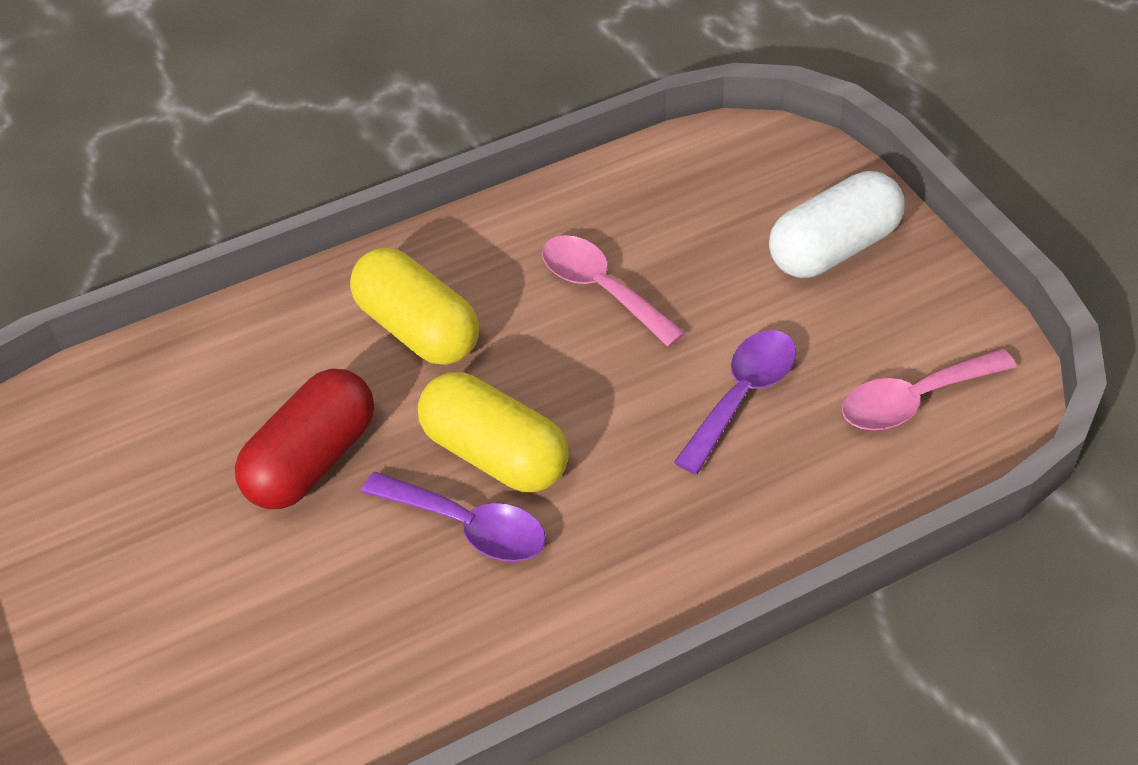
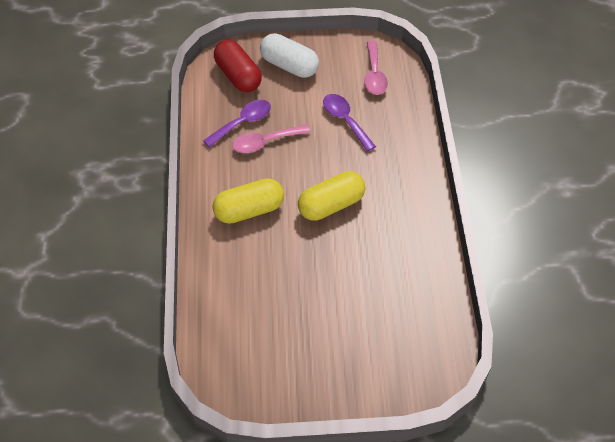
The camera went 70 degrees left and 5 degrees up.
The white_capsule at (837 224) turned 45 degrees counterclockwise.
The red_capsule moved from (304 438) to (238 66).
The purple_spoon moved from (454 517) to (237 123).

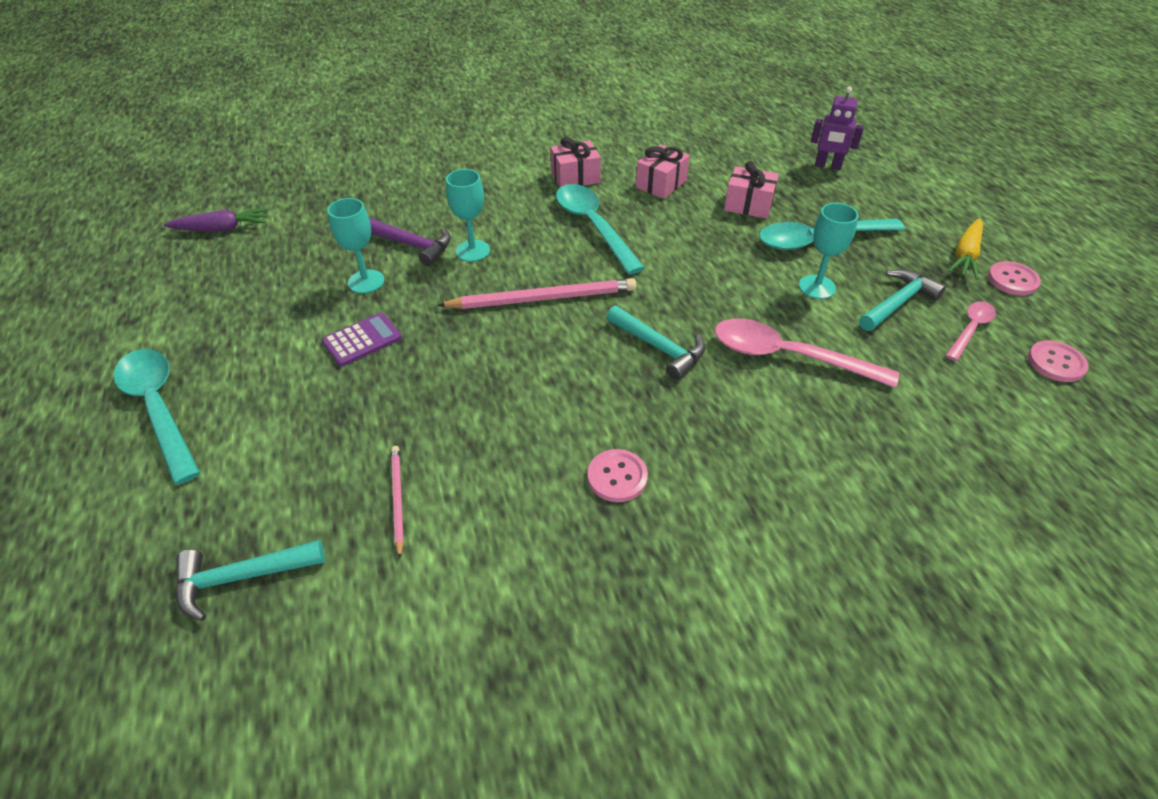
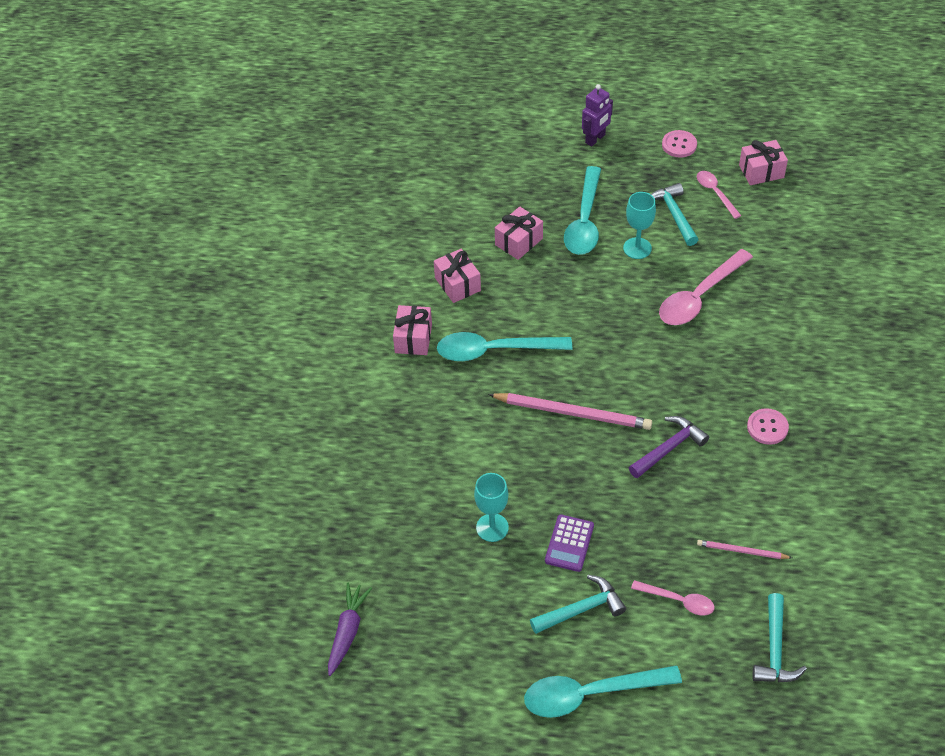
The camera went 65 degrees left and 5 degrees up.
The purple_robot moved from (837 128) to (597 115).
The turquoise_goblet at (468 215) disappeared.
The purple_hammer moved from (410 242) to (669 447).
The yellow_carrot at (965 248) disappeared.
The pink_pencil at (536 293) turned 90 degrees clockwise.
The turquoise_hammer moved from (655 342) to (578 604).
The purple_calculator at (362 340) turned 150 degrees counterclockwise.
The pink_button at (1058 361) was replaced by the pink_gift at (763 162).
The pink_spoon at (673 598) appeared.

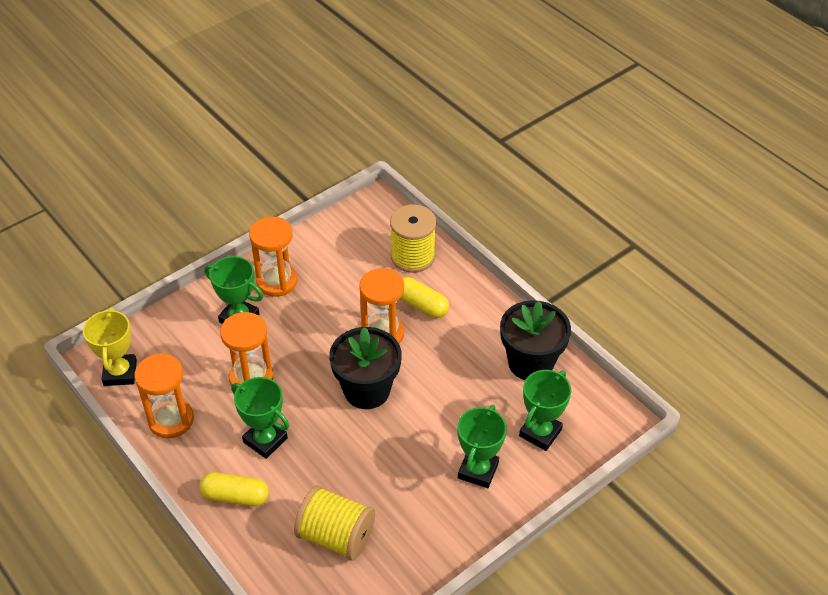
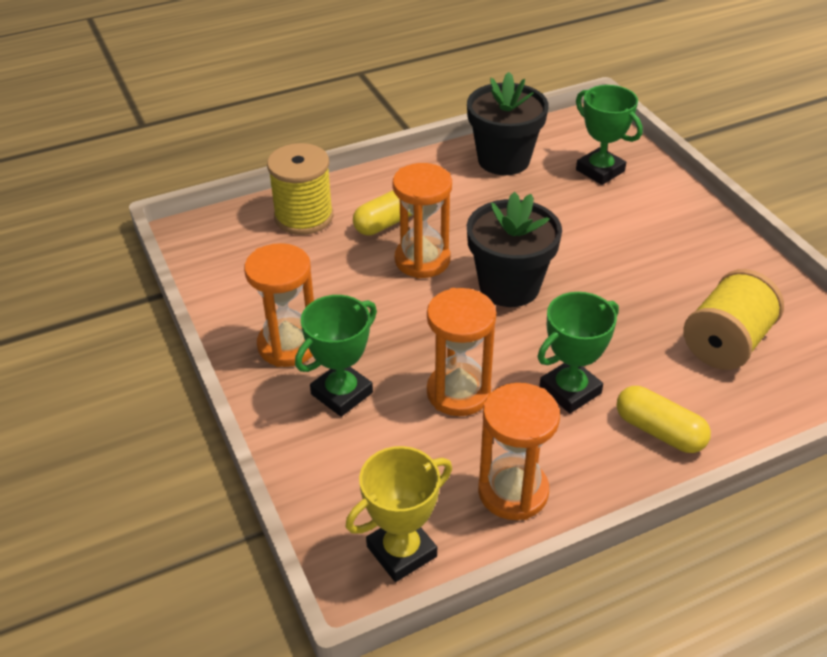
The camera went 75 degrees left and 5 degrees down.
The yellow_trophy at (110 347) turned 45 degrees counterclockwise.
The green_trophy at (482 446) disappeared.
The yellow_capsule at (234 489) turned 75 degrees counterclockwise.

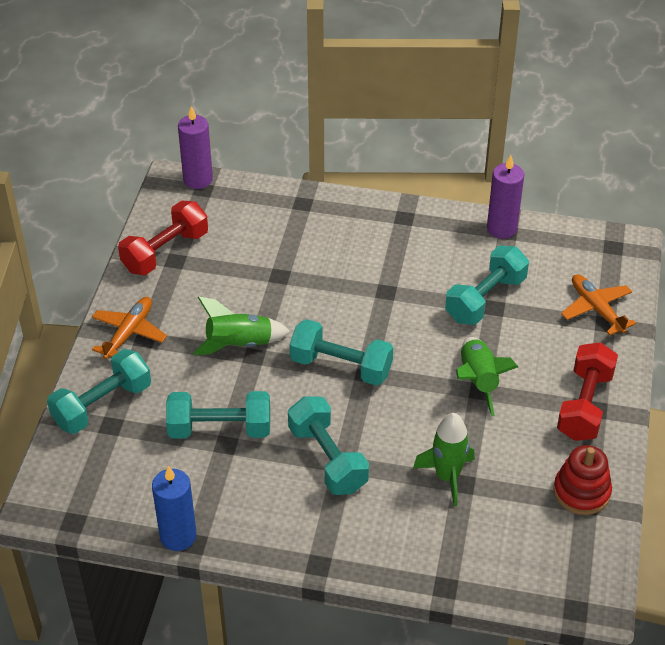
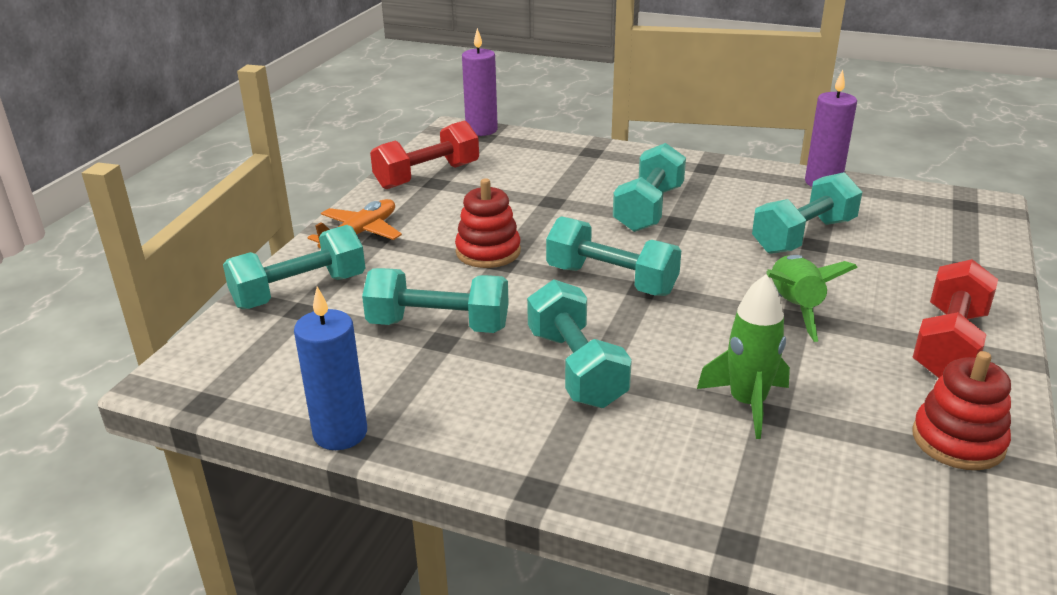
The camera went 10 degrees right and 15 degrees down.
The orange_plane at (598 304) disappeared.
The green_rocket at (242 326) was replaced by the red_stacking_toy at (488 223).
The turquoise_dumbbell at (649 187) appeared.

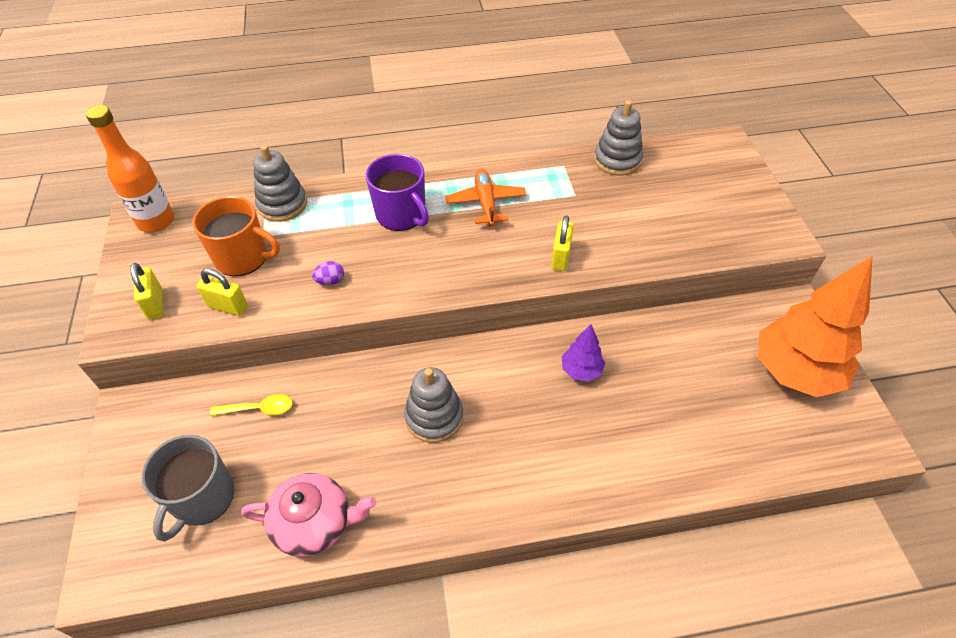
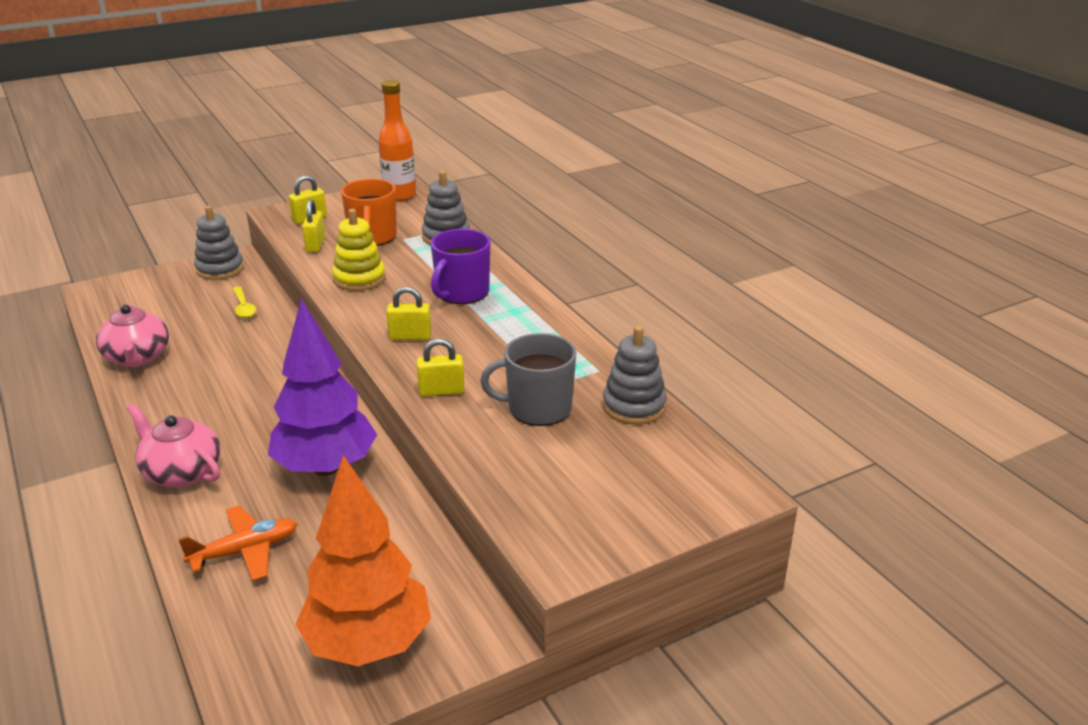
The camera went 70 degrees right and 20 degrees down.
The orange_plane moved from (486 197) to (237 543).
The purple_egg at (328 273) was replaced by the yellow_stacking_toy at (359 250).
The purple_tree at (583 353) changed to 2.16 times the size.
The grey_stacking_toy moved from (433 405) to (219 243).
The grey_mug moved from (187 488) to (528 379).
The yellow_padlock at (408 313) appeared.
The pink_teapot at (174 445) appeared.

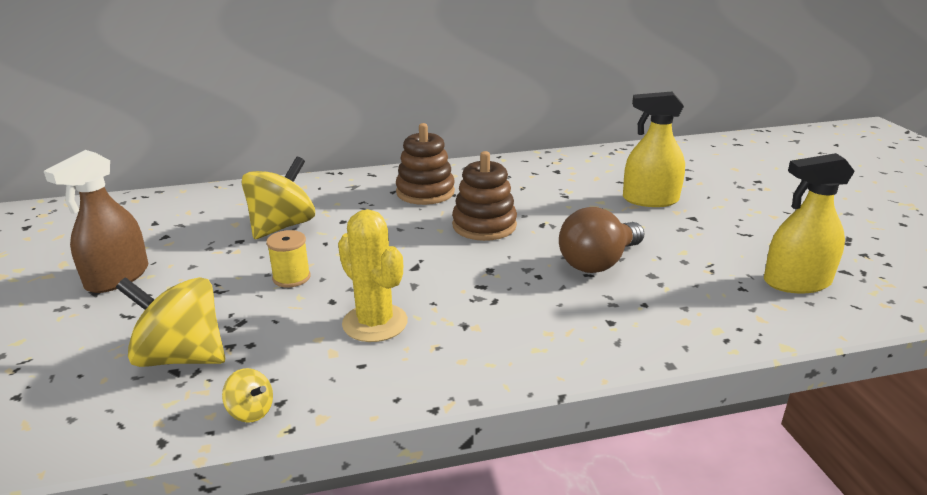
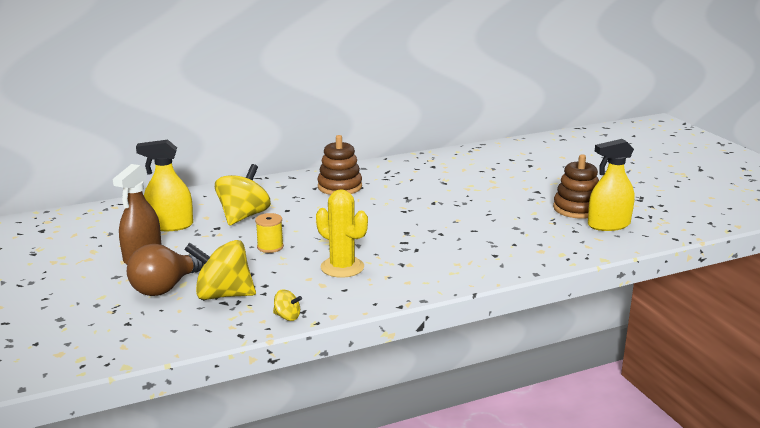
The camera went 10 degrees left and 5 degrees down.
The yellow_spray_bottle moved from (654 149) to (164 185).
The brown_stacking_toy moved from (484 196) to (576 186).
The brown_light_bulb moved from (601 240) to (165 270).

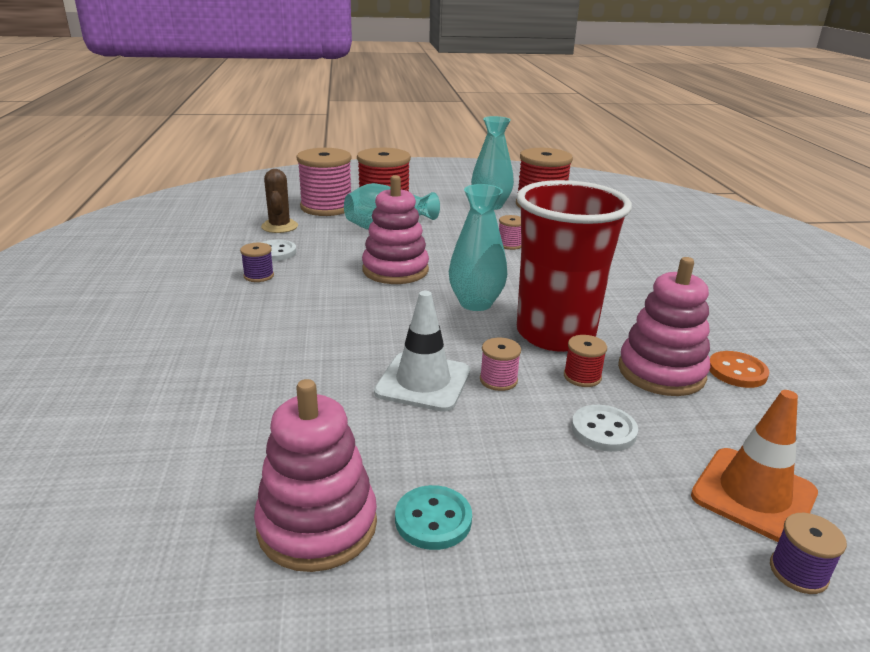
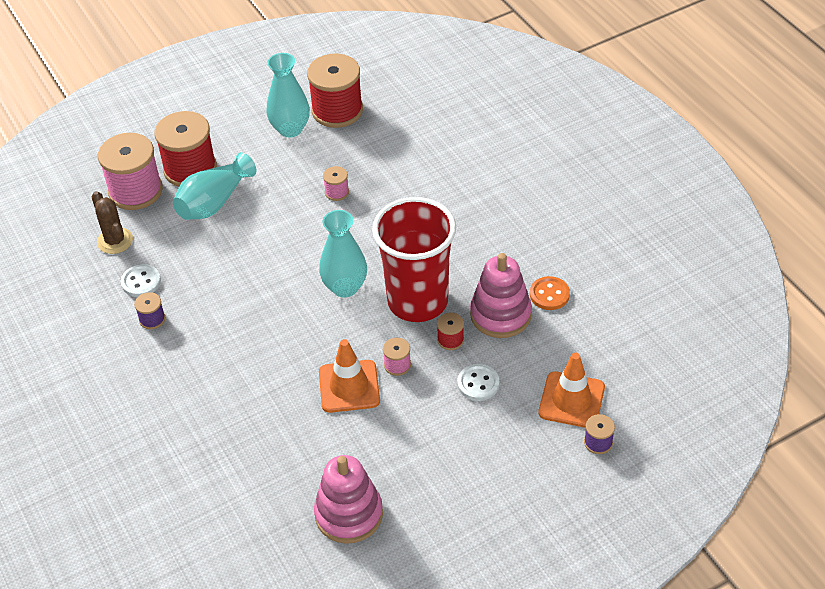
The camera went 20 degrees left and 20 degrees up.
The pink_stacking_toy at (395 229) disappeared.
The white_traffic_cone at (422 351) became the orange_traffic_cone at (349 376).
The turquoise_button at (433 517) disappeared.

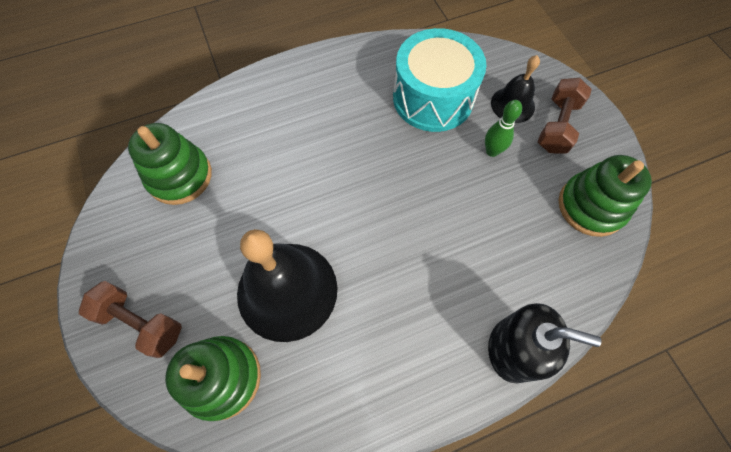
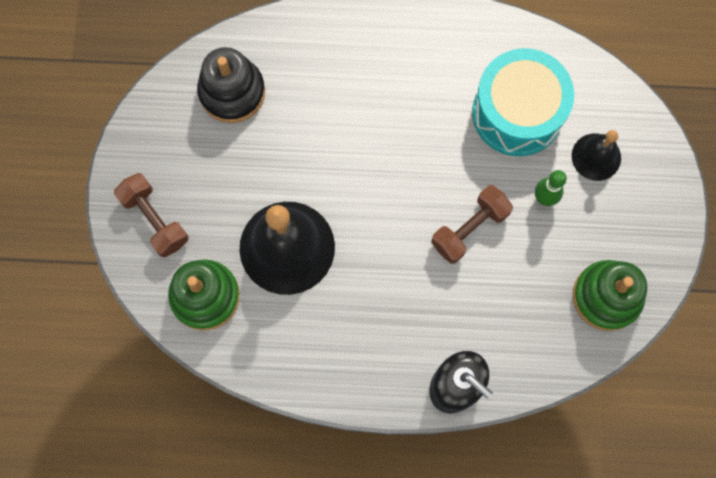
The camera went 25 degrees right and 10 degrees up.
The brown_dumbbell moved from (565 116) to (472 224).
The green_stacking_toy at (170 164) became the black_stacking_toy at (231 85).

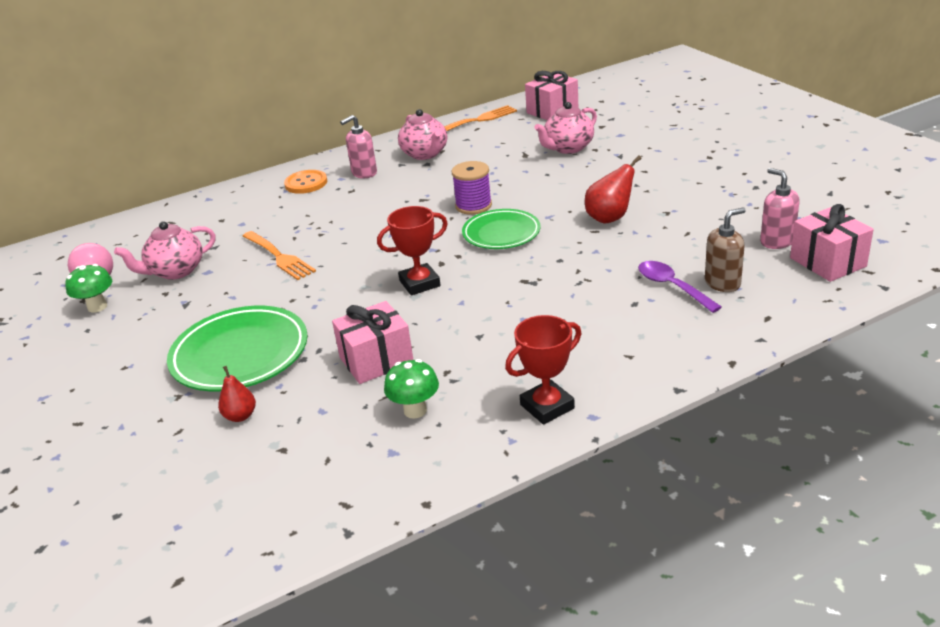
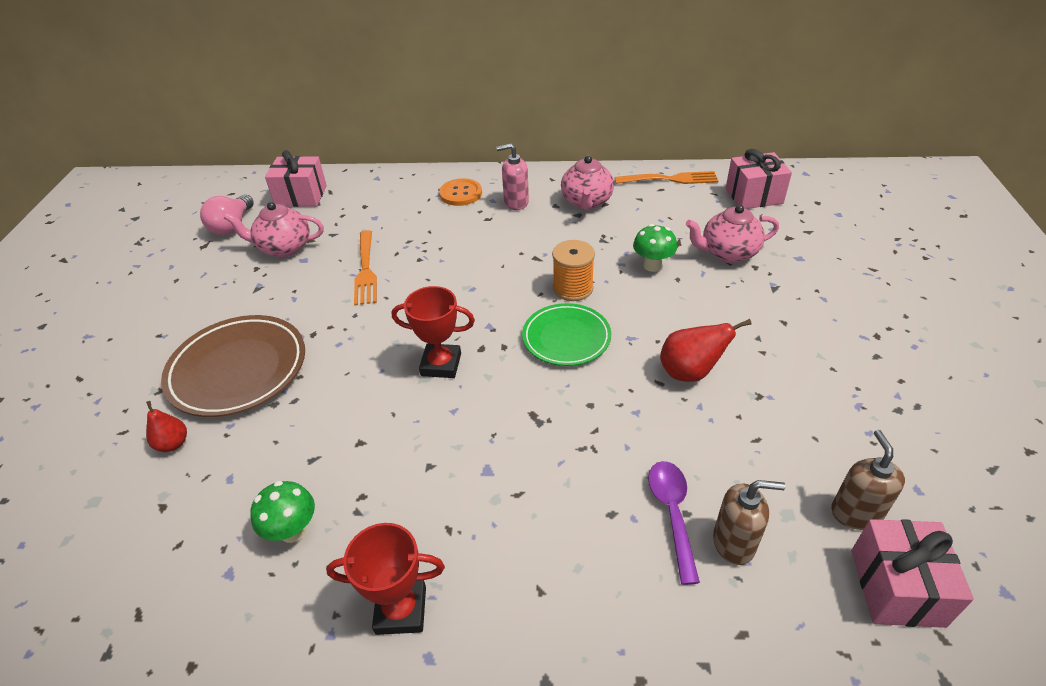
The camera went 30 degrees right and 10 degrees up.
The purple_spool at (472 188) became the orange_spool at (573 270).
The pink_soap_dispenser at (780 208) became the brown_soap_dispenser at (868 480).
The green_mushroom moved from (88 288) to (655 248).
The pink_gift moved from (372 342) to (296 178).
The green_plate at (237 348) became the brown_plate at (233 366).

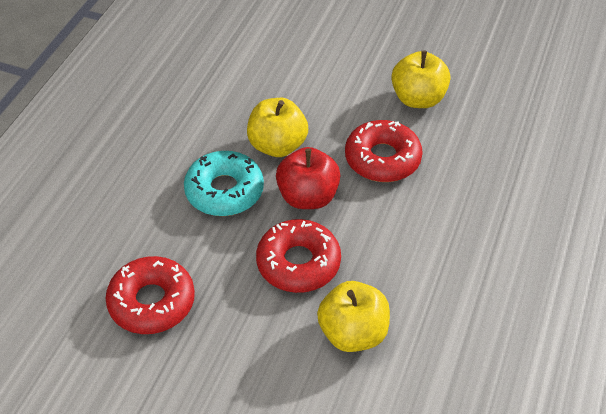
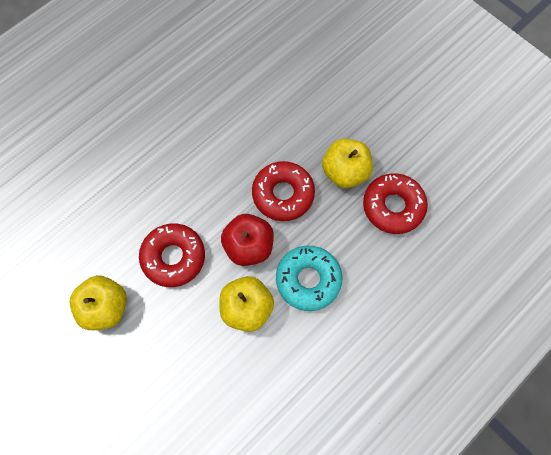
The camera went 155 degrees left and 20 degrees up.
The yellow_apple moved from (353 316) to (347 163).

